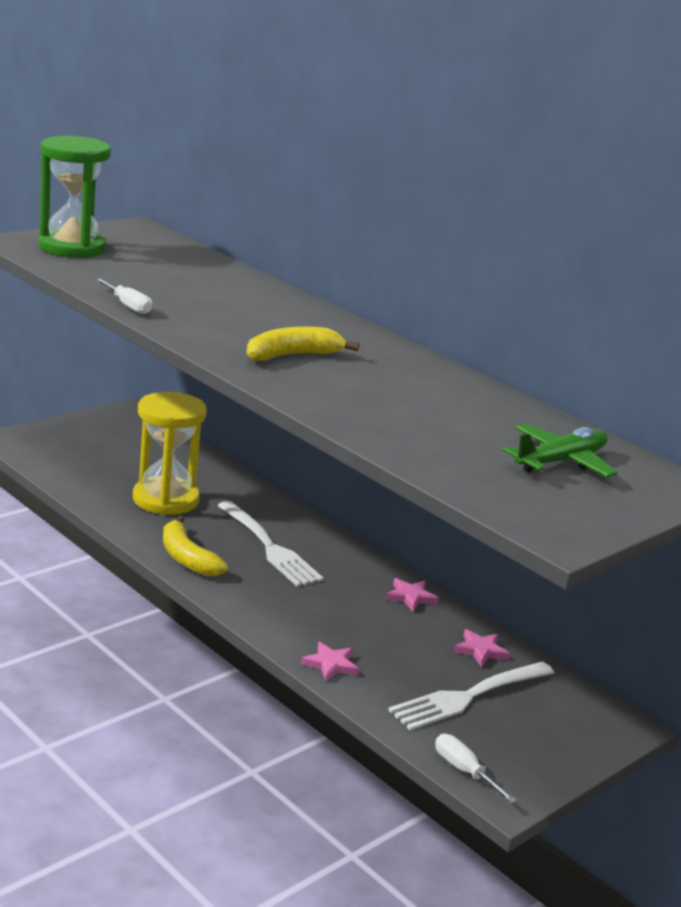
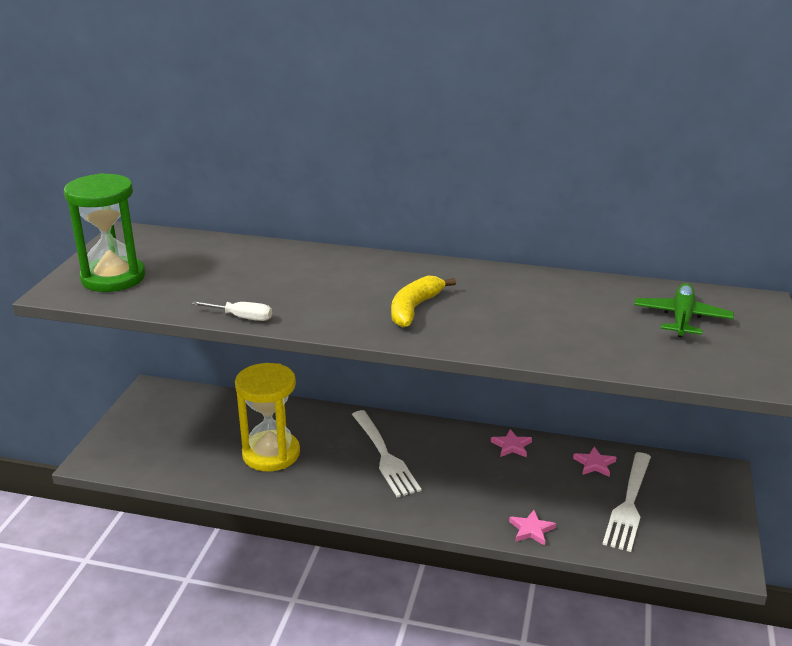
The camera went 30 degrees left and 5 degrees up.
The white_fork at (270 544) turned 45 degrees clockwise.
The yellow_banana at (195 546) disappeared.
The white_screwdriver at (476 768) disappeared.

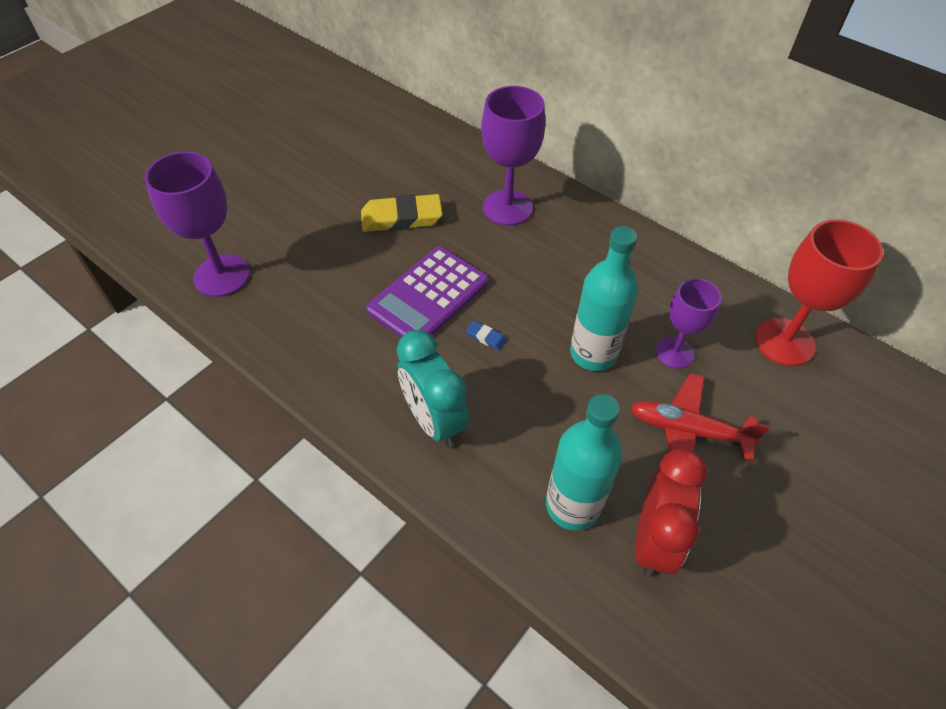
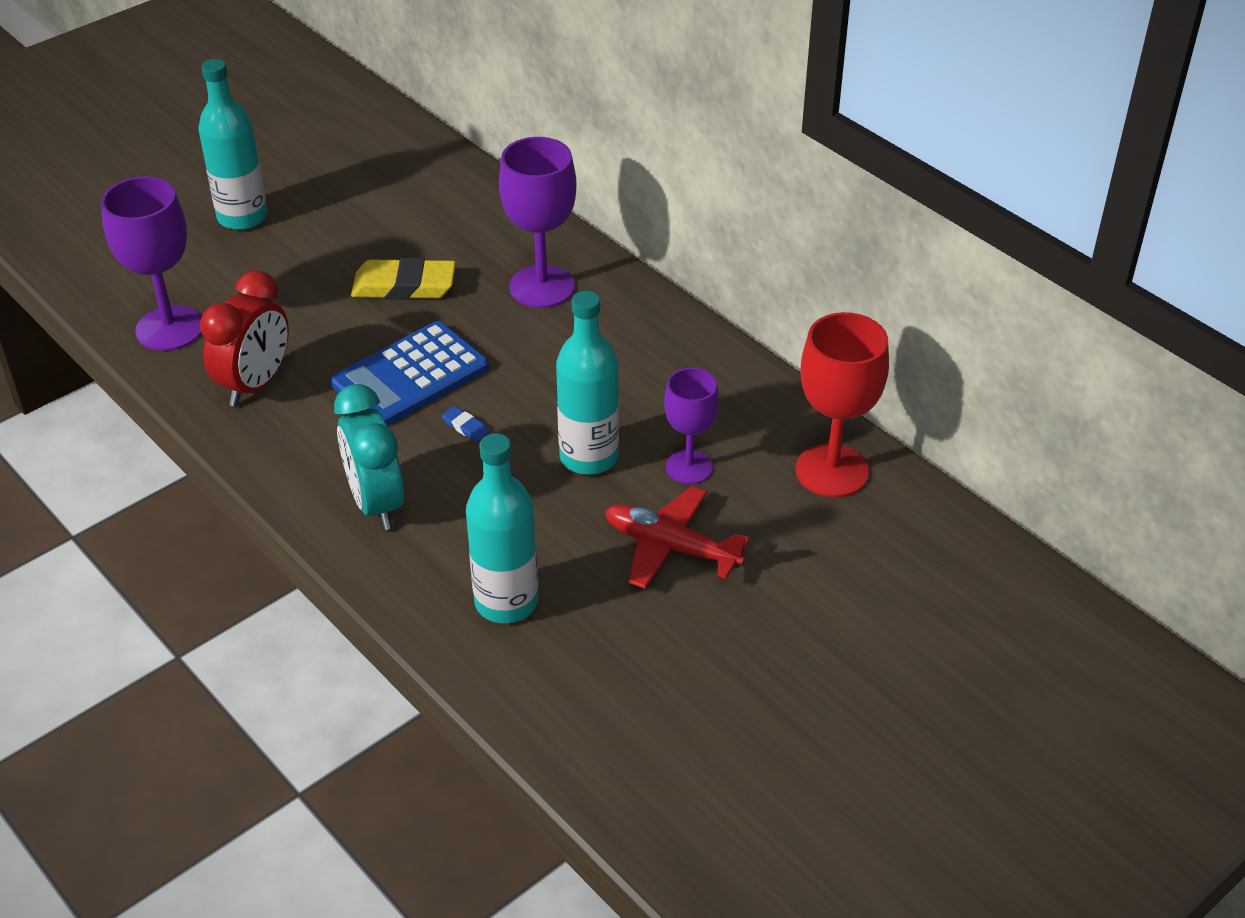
The camera went 10 degrees right and 10 degrees down.
The purple_calculator at (427 292) became the blue_calculator at (410 373).
The red_clock moved from (671 512) to (244 338).
The turquoise_bottle at (233 144) appeared.

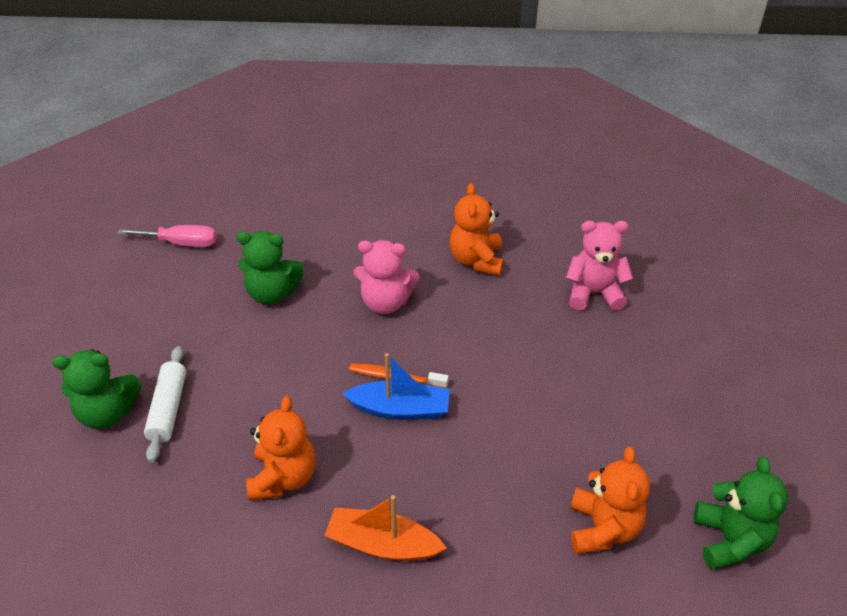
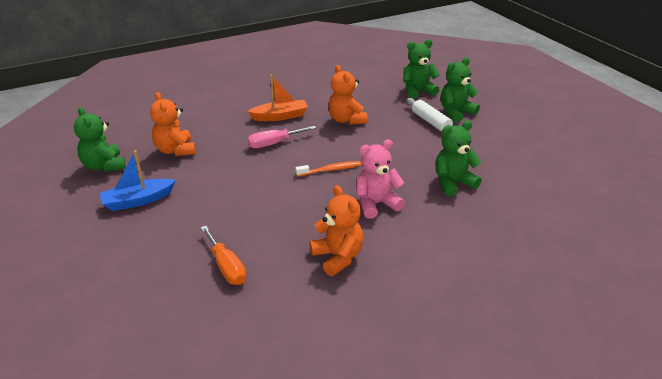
The camera went 150 degrees right and 10 degrees down.
The pink_teddy_bear at (599 265) was replaced by the orange_screwdriver at (223 255).
The pink_screwdriver moved from (167 236) to (281 137).
The blue_boat moved from (396 386) to (137 180).
The green_teddy_bear at (421 69) appeared.

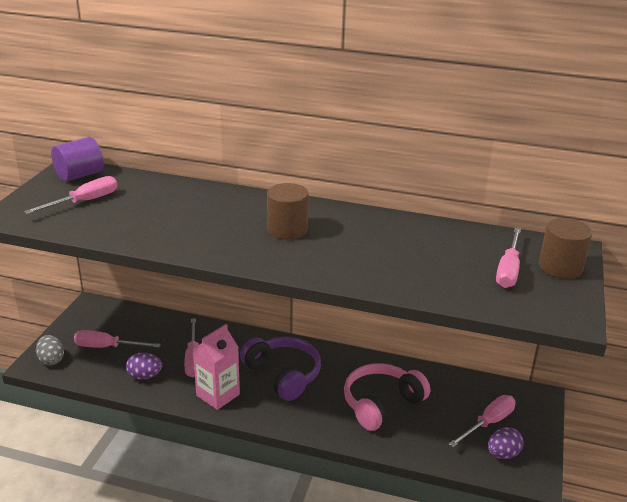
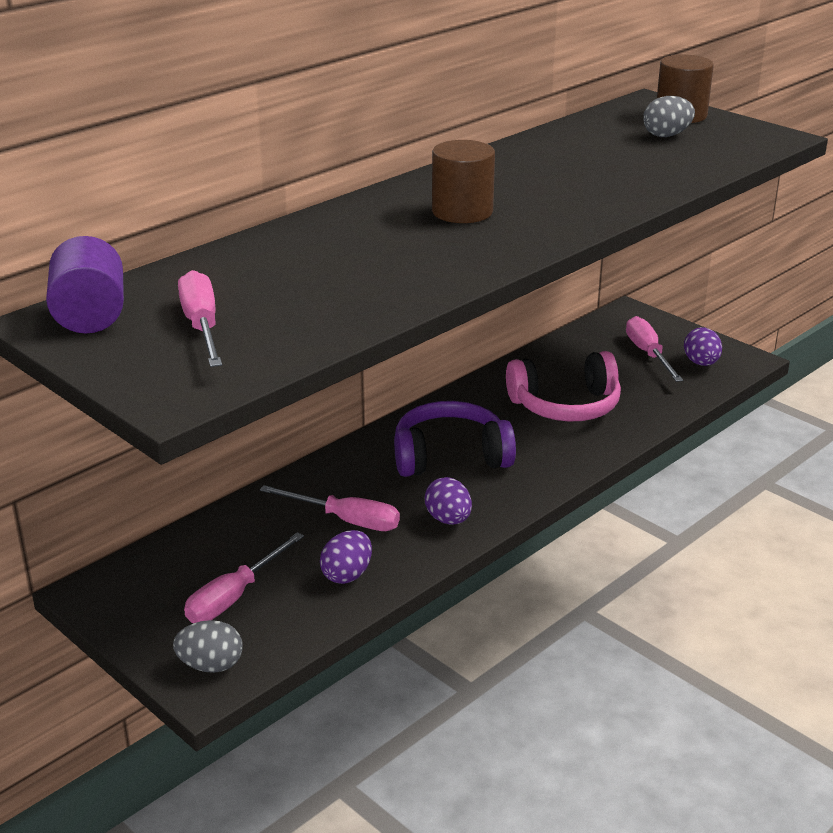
The camera went 60 degrees left and 0 degrees up.
The pink_screwdriver at (508 258) was replaced by the grey_egg at (669 116).
The pink_carton at (216 367) was replaced by the purple_egg at (448 501).
The pink_headphones at (387 397) turned 90 degrees counterclockwise.

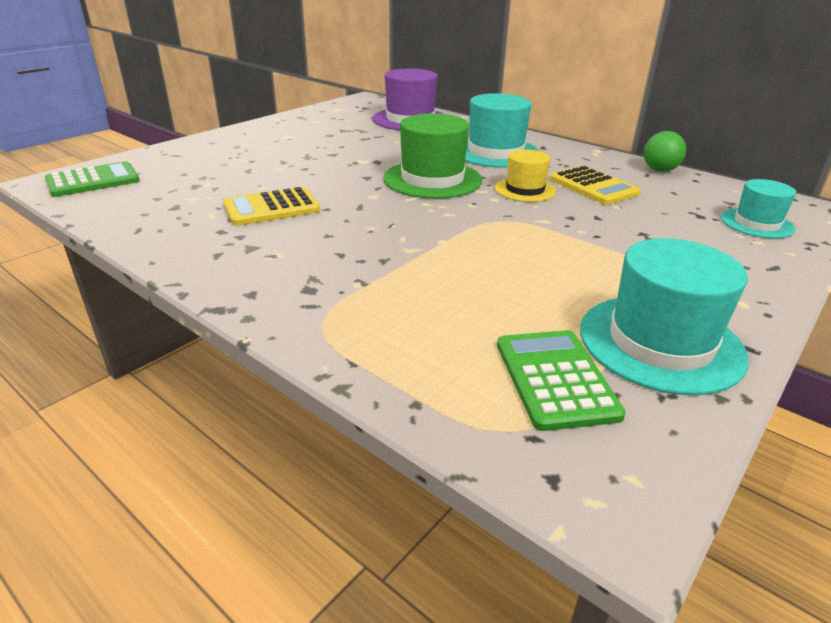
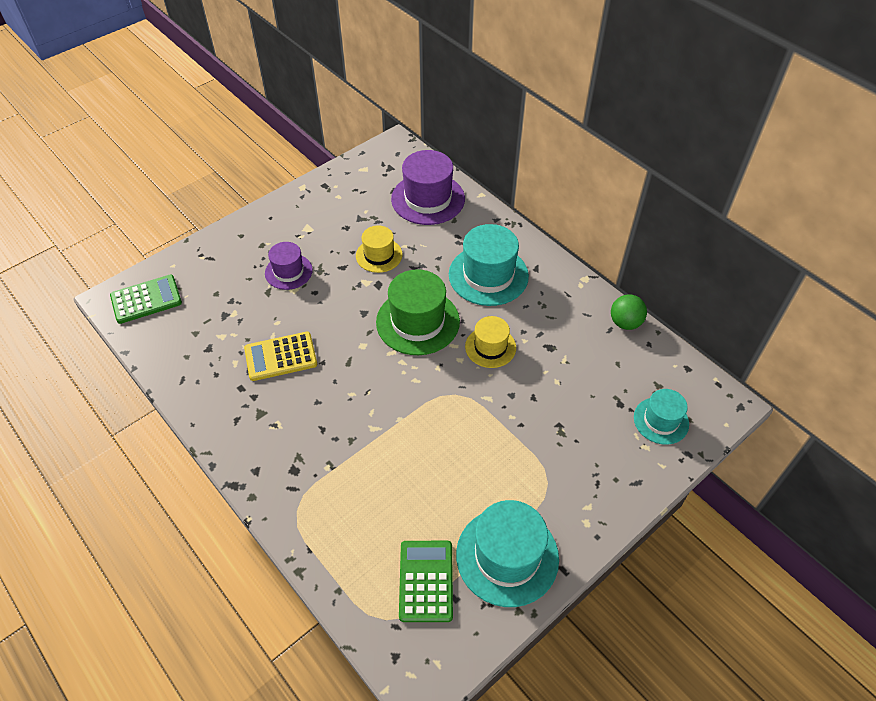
The camera went 10 degrees right and 20 degrees up.
The yellow_calculator at (595 185) disappeared.
The yellow_hat at (379 249) appeared.
The purple_hat at (289 266) appeared.

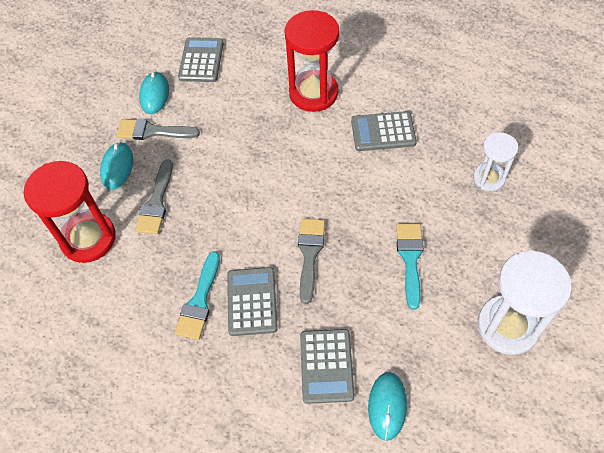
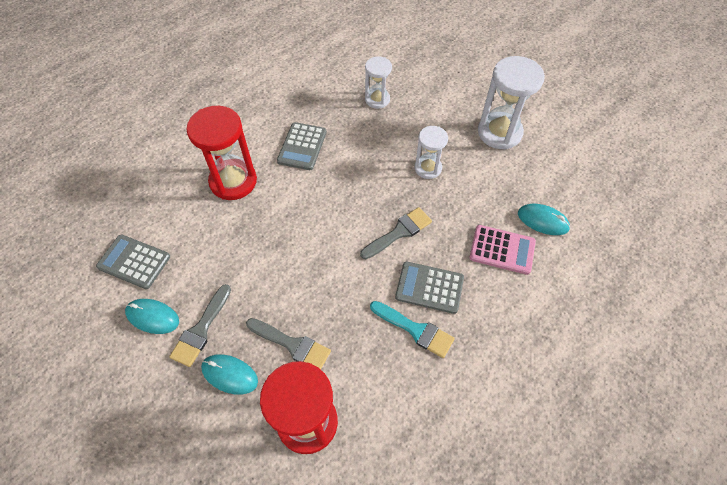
The camera went 75 degrees left and 0 degrees up.
The grey_brush at (311 261) turned 120 degrees clockwise.
The turquoise_brush at (410 267) was replaced by the white_hourglass at (431 152).
The grey_calculator at (327 366) became the pink_calculator at (502 250).

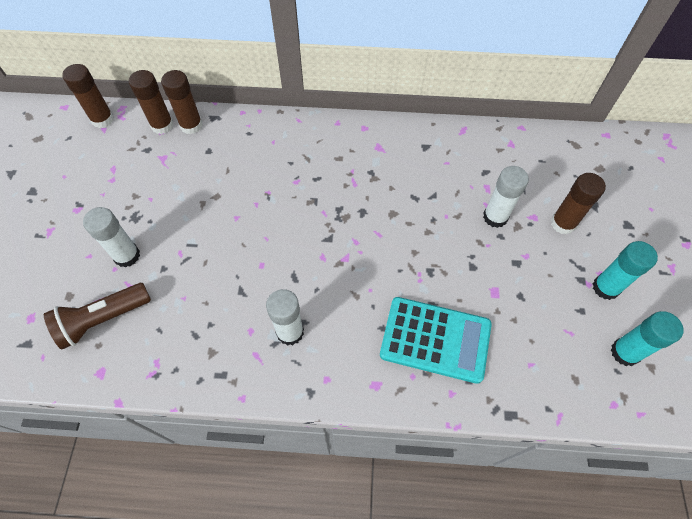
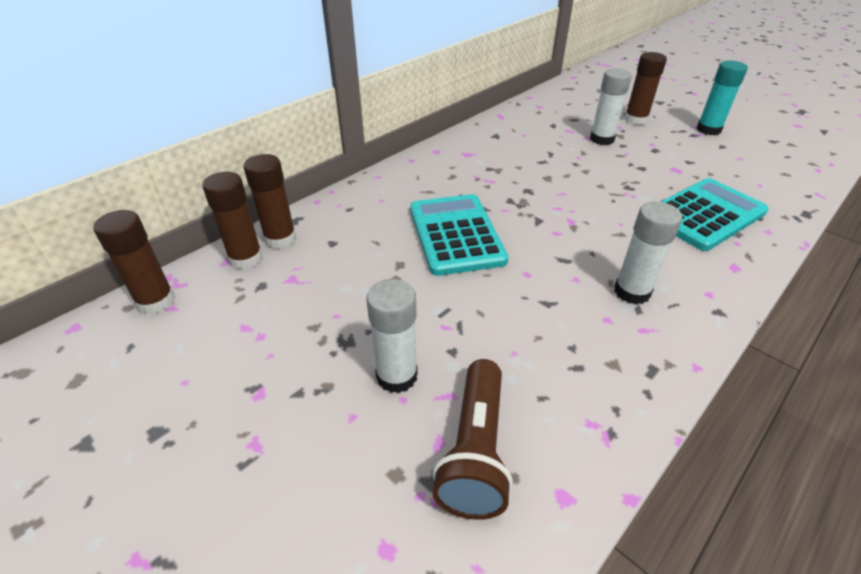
The camera went 50 degrees left and 20 degrees down.
The turquoise_glue_stick at (647 338) disappeared.
The turquoise_calculator at (459 235) appeared.

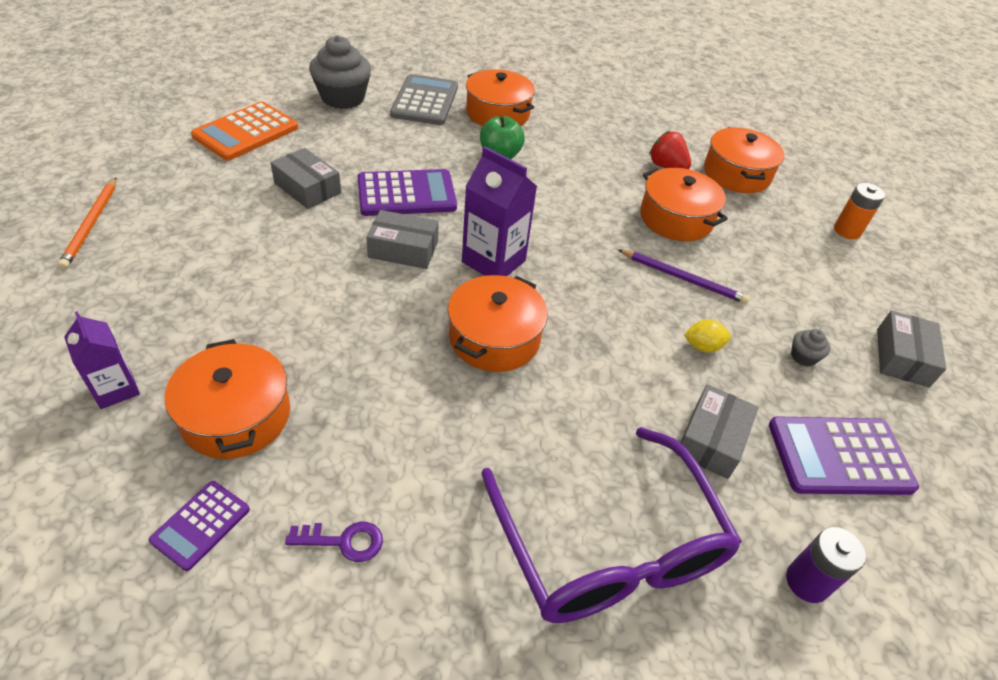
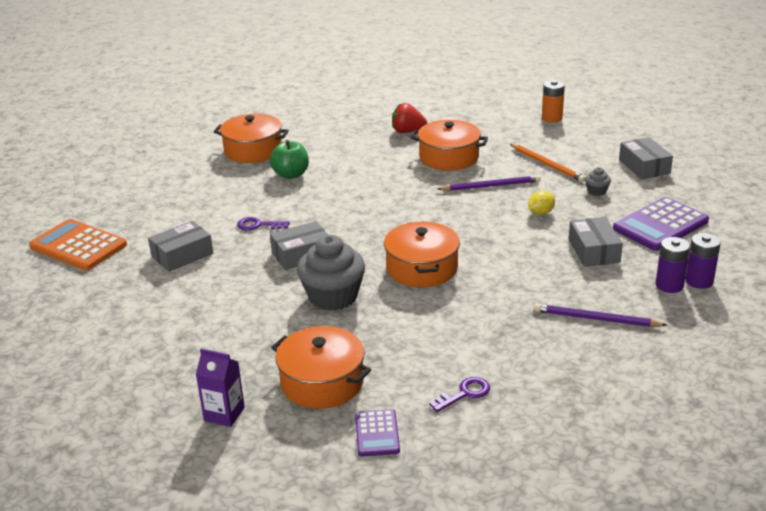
The camera went 30 degrees left and 15 degrees down.
The grey_cupcake moved from (340 72) to (331 273).
The grey_calculator at (424 99) disappeared.
The orange_calculator at (244 131) turned 120 degrees clockwise.
The orange_pot at (744 160) disappeared.
The purple_carton at (499 211) disappeared.
The grey_box at (305 178) turned 45 degrees counterclockwise.
The purple_calculator at (407 192) was replaced by the purple_key at (263 224).
The orange_pencil moved from (87 223) to (548 163).
The purple_glasses at (611 525) was replaced by the purple_pencil at (600 315).
The purple_battery at (673 265) appeared.

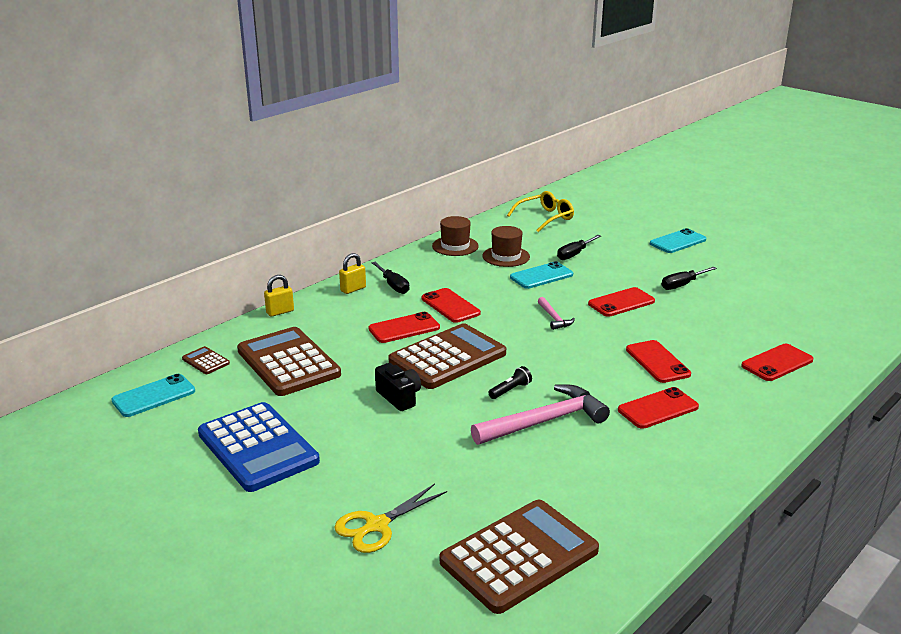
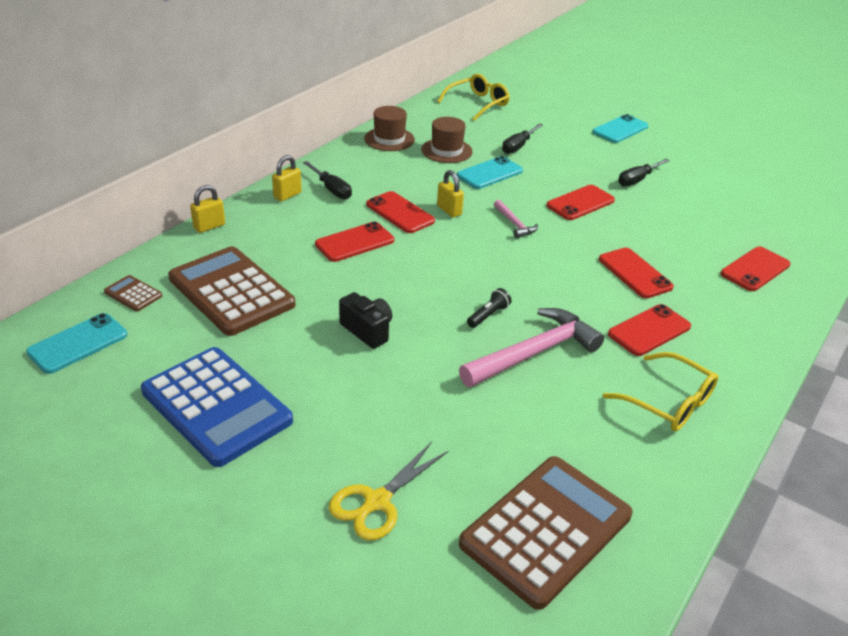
The camera went 10 degrees left and 10 degrees up.
The brown_calculator at (447 356) disappeared.
The yellow_padlock at (450 194) appeared.
The yellow_glasses at (660 391) appeared.

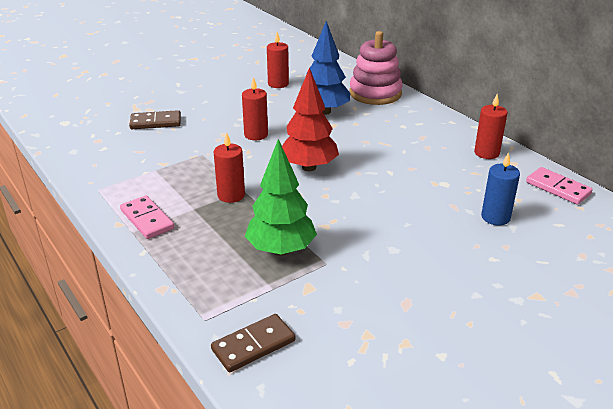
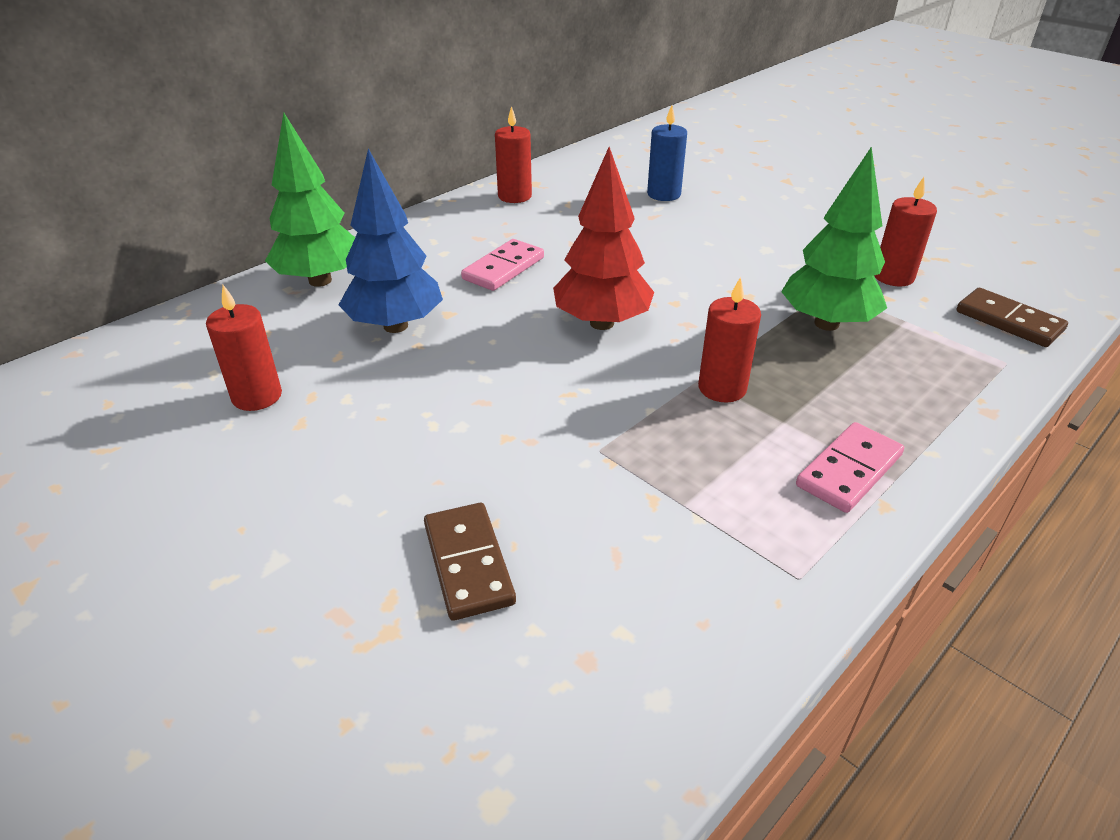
The camera went 100 degrees left and 5 degrees up.
The pink_stacking_toy at (376 68) was replaced by the green_tree at (310 200).
The red_candle moved from (255 108) to (905 231).
The pink_domino moved from (559 186) to (502 265).

